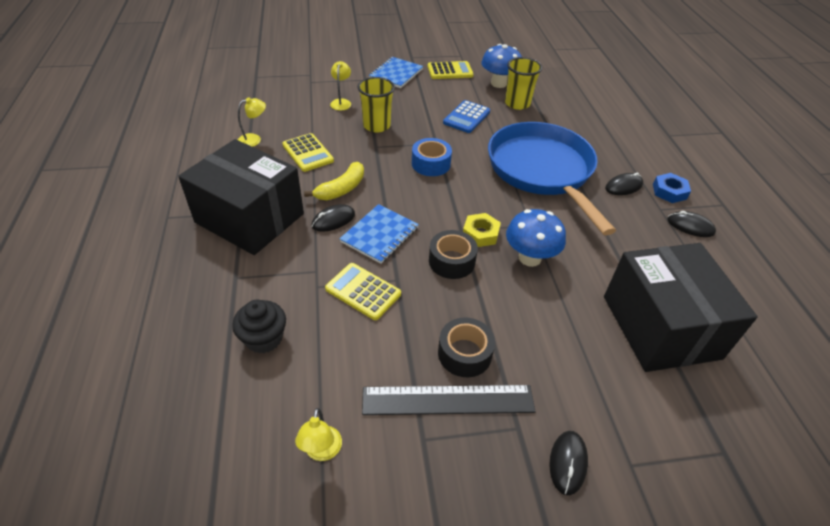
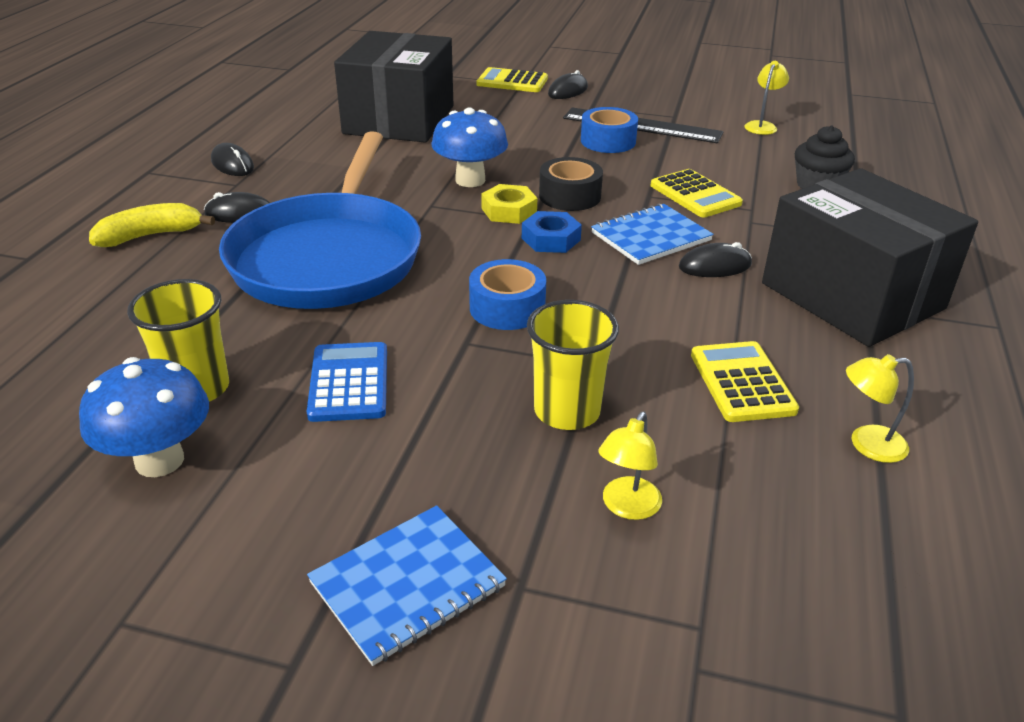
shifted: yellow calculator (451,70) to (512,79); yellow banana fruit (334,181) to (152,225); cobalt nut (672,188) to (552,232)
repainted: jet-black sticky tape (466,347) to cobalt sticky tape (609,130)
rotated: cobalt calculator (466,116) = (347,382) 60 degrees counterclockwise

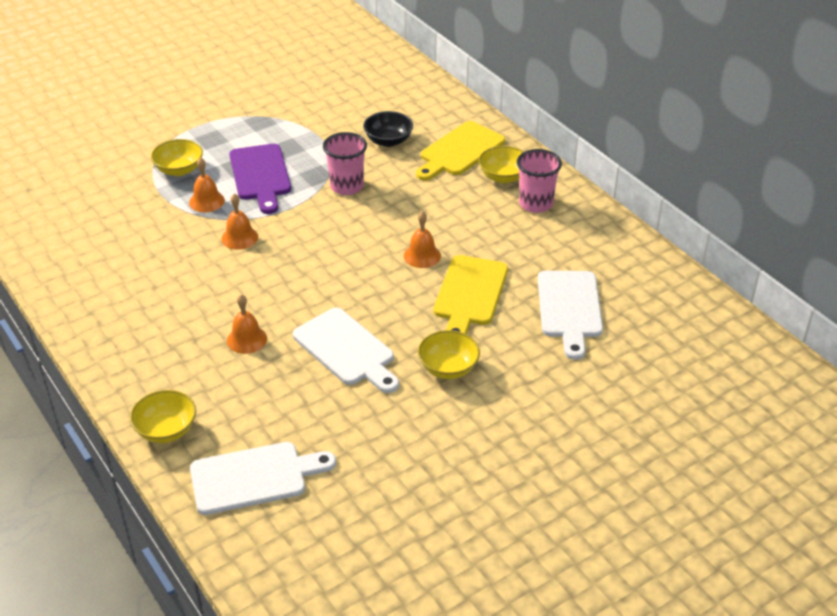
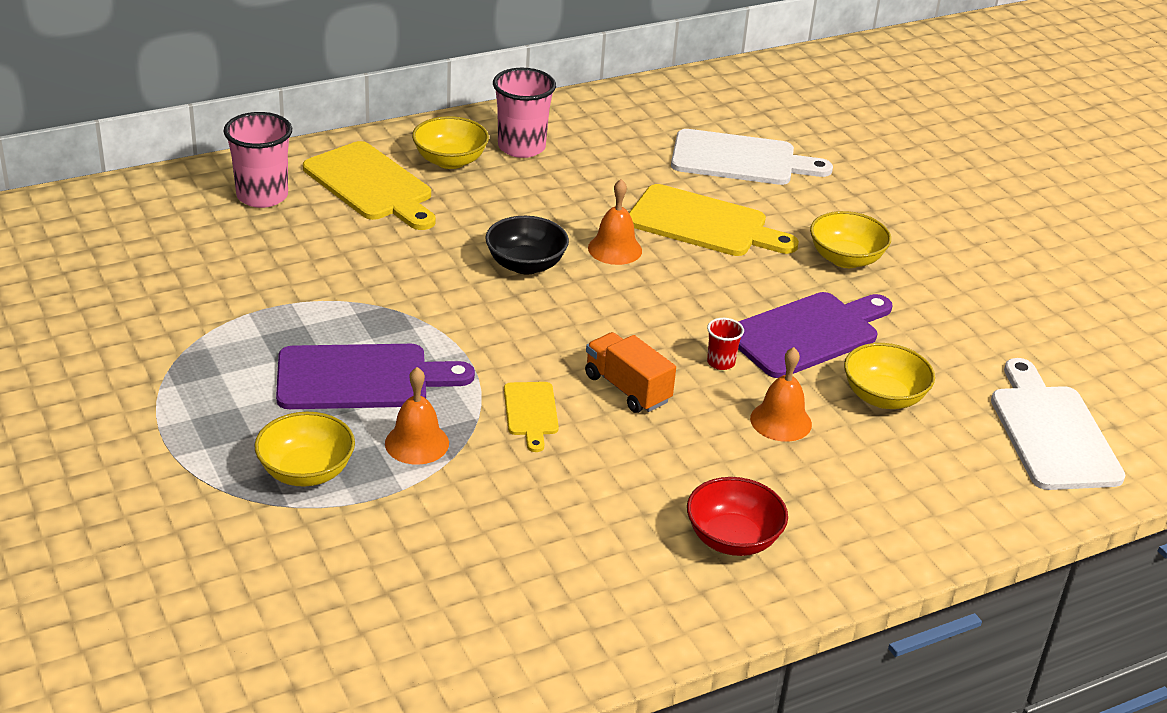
new: scarlet beaker (725,344); bright orange toy truck (630,372); scarlet serving bowl (737,516)
shifted: jet-black serving bowl (388,129) to (527,245); pink beaker (345,163) to (257,160); yellow serving bowl (163,416) to (889,376)
swapped: bright orange hand bell (239,222) to yellow bread board (531,417)
repainted: snow-white bread board (346,350) to purple bread board (815,335)

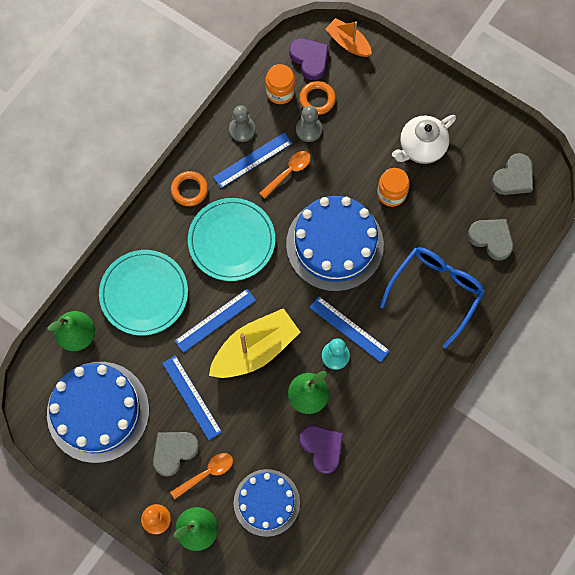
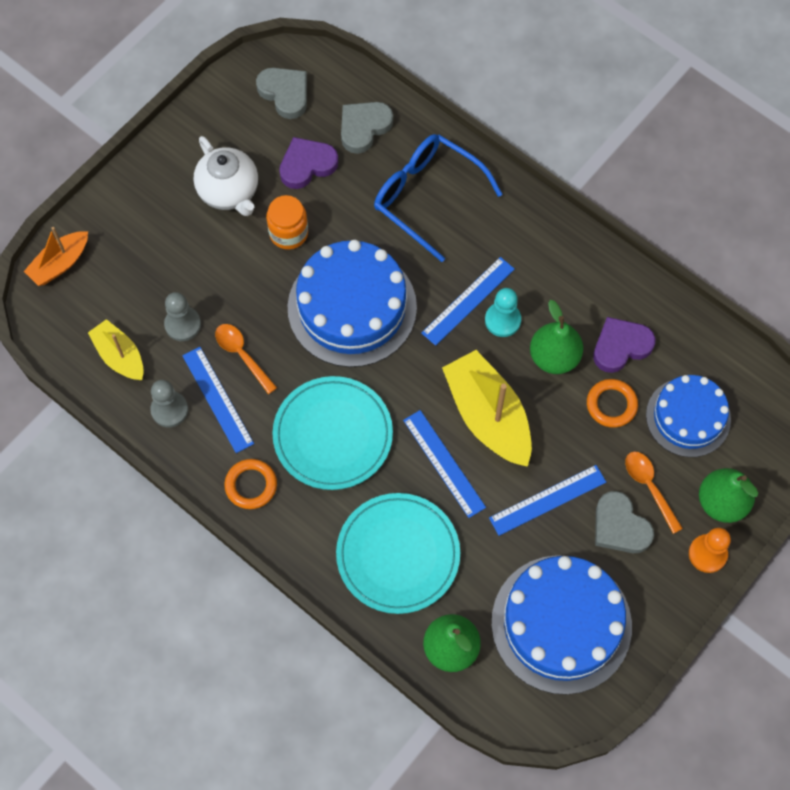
shifted: purple heart shape (308,59) to (308,163); bright orange ring (317,98) to (612,403)
swapped: bright orange preserve jar (280,84) to yellow boat (116,349)

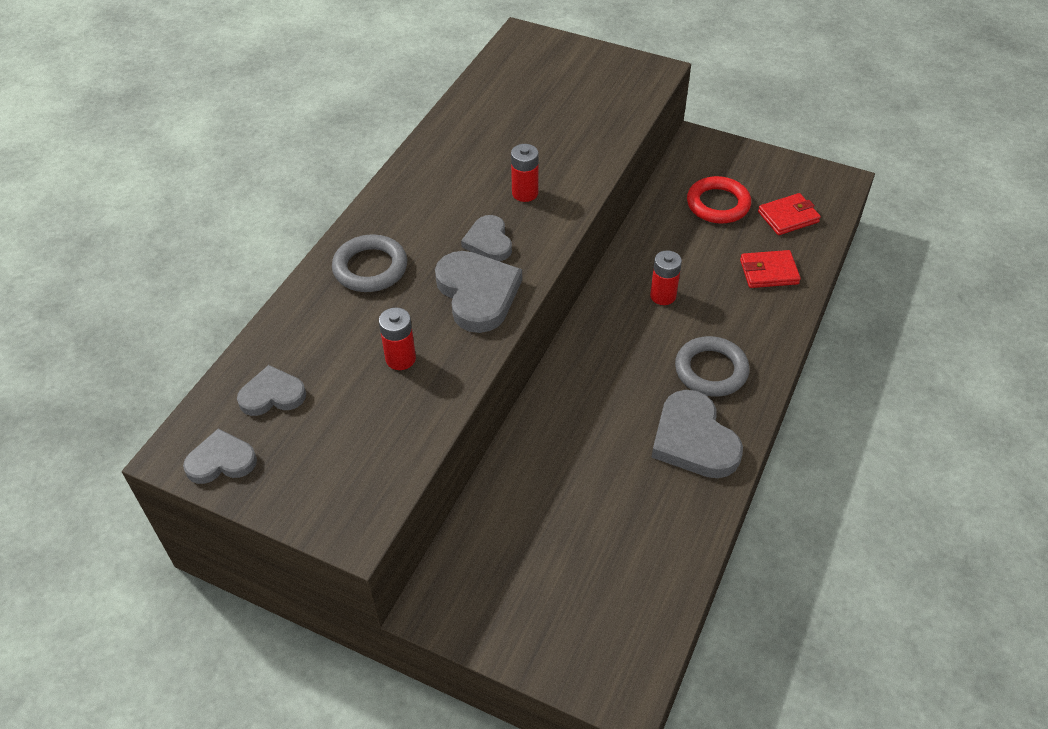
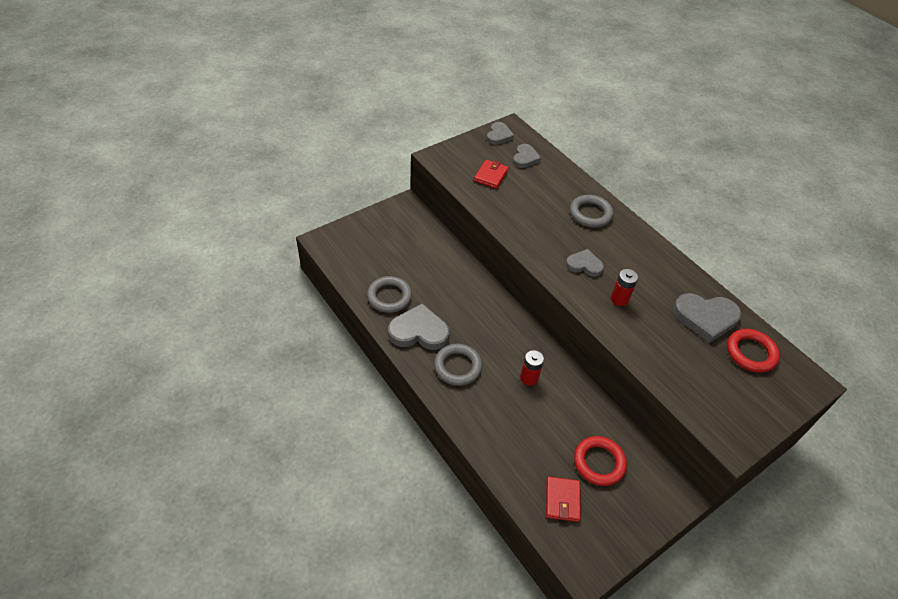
gone: scarlet AA battery (397,338)
new: gray ring (389,294); scarlet ring (753,351)
shifted: scarlet wallet (770,269) to (491,174); gray heart shape (478,292) to (707,318)

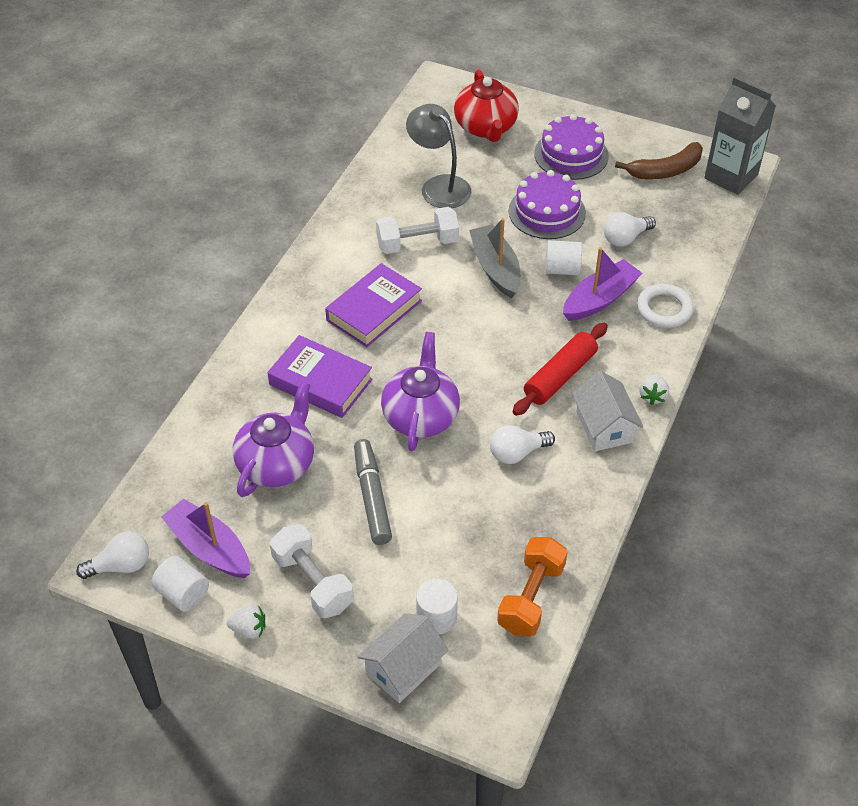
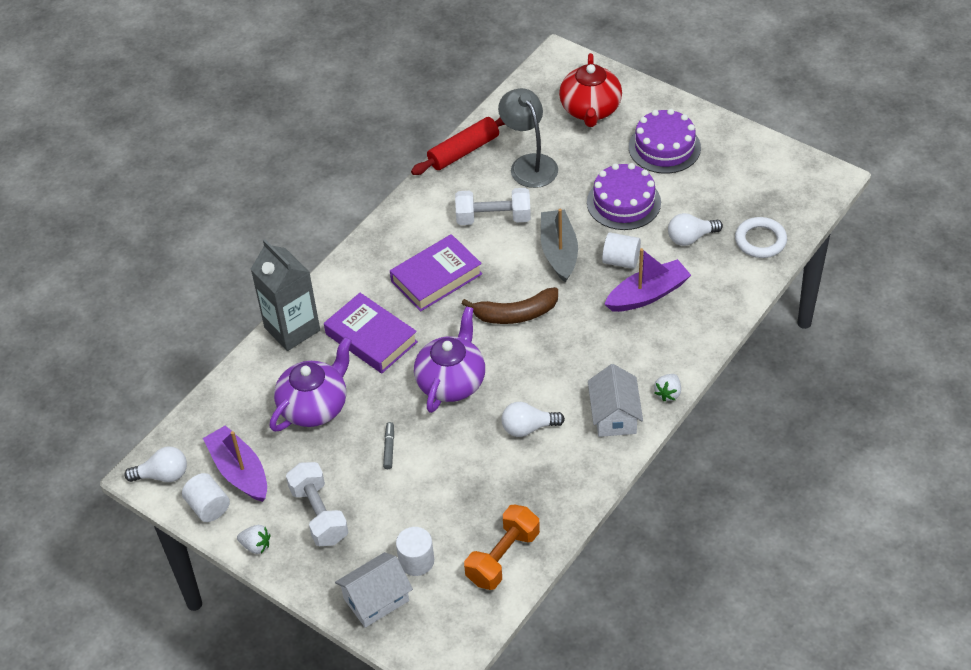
shifted: gray carton (740,136) to (285,295); russet banana fruit (659,161) to (510,305); snow-white ring (665,306) to (761,237); scarlet dough roller (560,369) to (458,146)
scaled: gray felt pen (373,492) = (388,445) x0.49

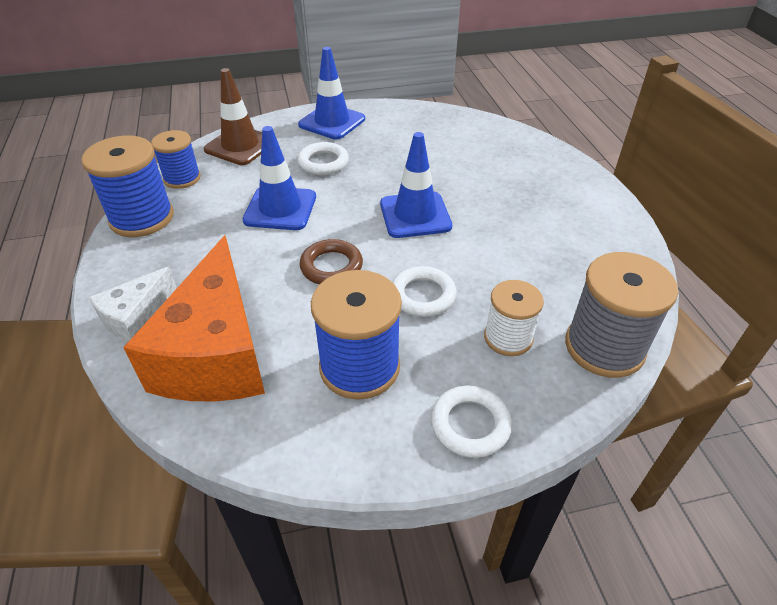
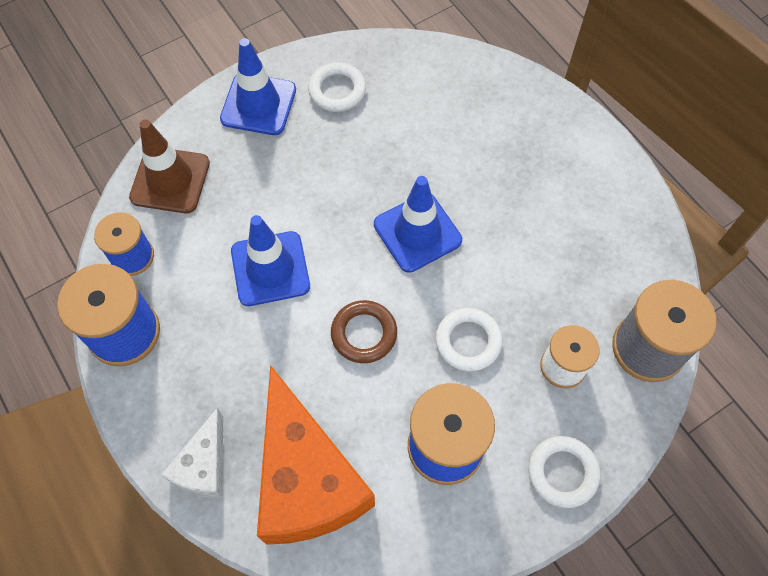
shifted: snow-white ring (323,158) to (337,87)

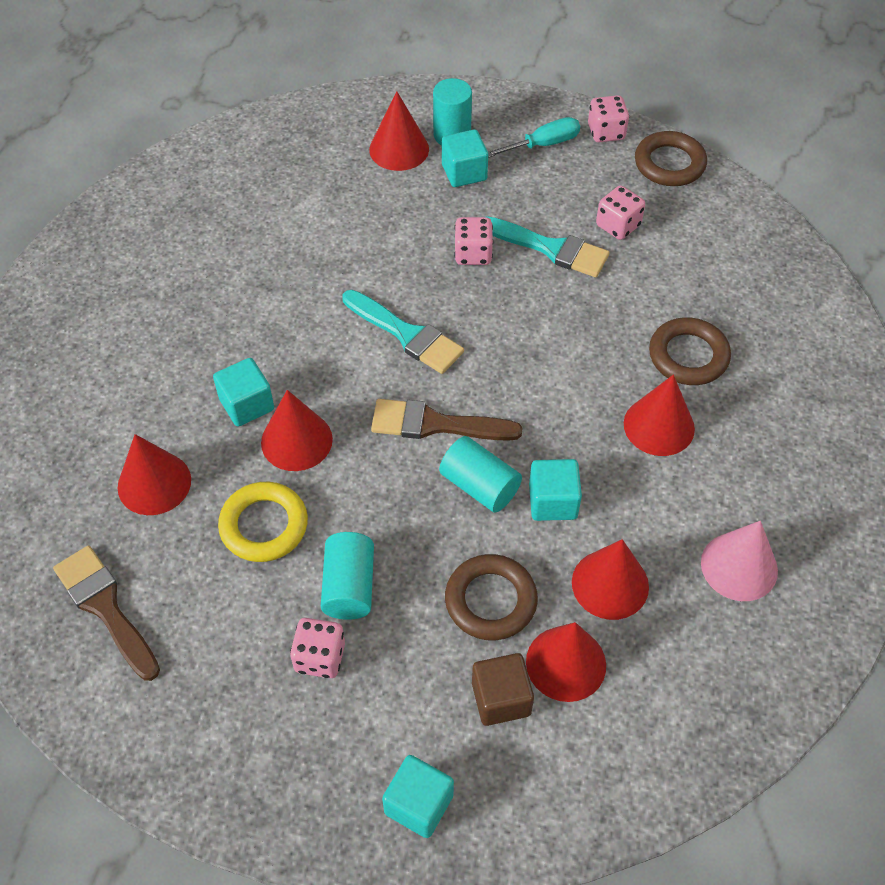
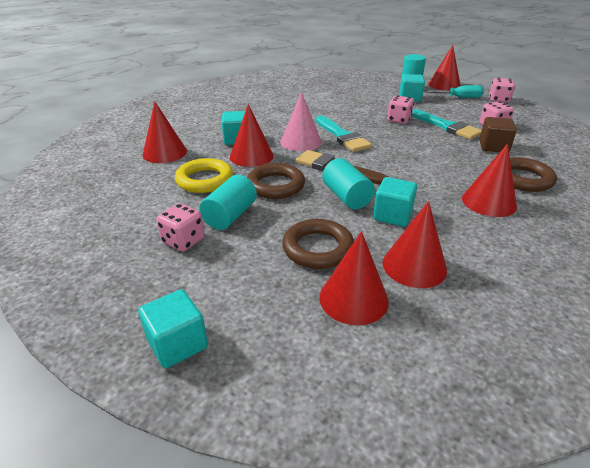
gone: russet brush (106,613)
shifted: scarlet cone shape (399,131) to (444,67); russet ring (671,158) to (276,181); pink cone shape (739,561) to (301,121); russet solid cube (503,689) to (498,134)

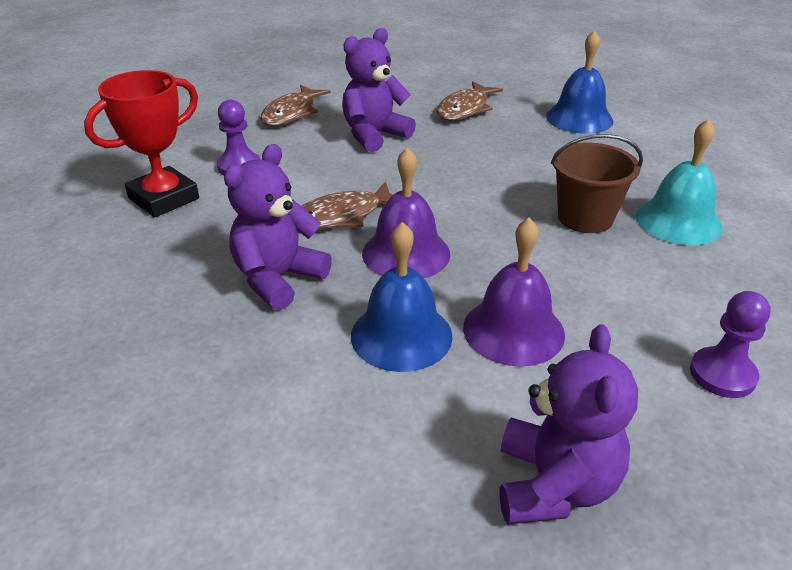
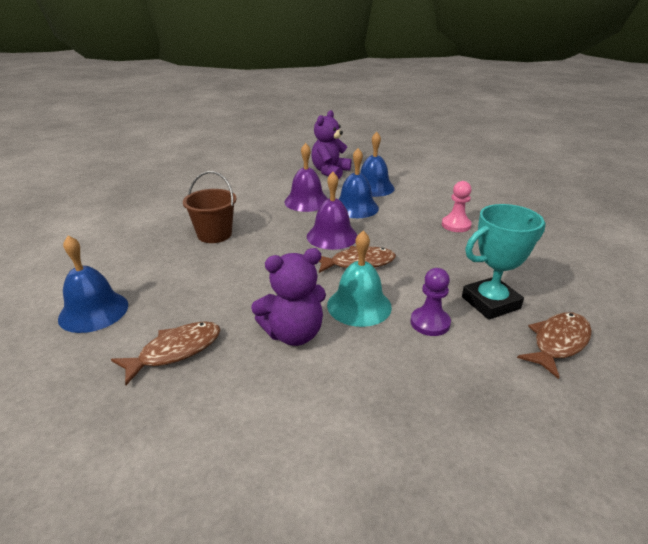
gone: purple teddy (278,227); purple chess pawn (730,344)
new: cobalt hand bell (377,164); pink chess pawn (457,206)
shifted: russet toy fish (295,105) to (554,345); teal hand bell (679,182) to (359,279)
repainted: scarlet prize cup (141,144) to teal prize cup (504,262)

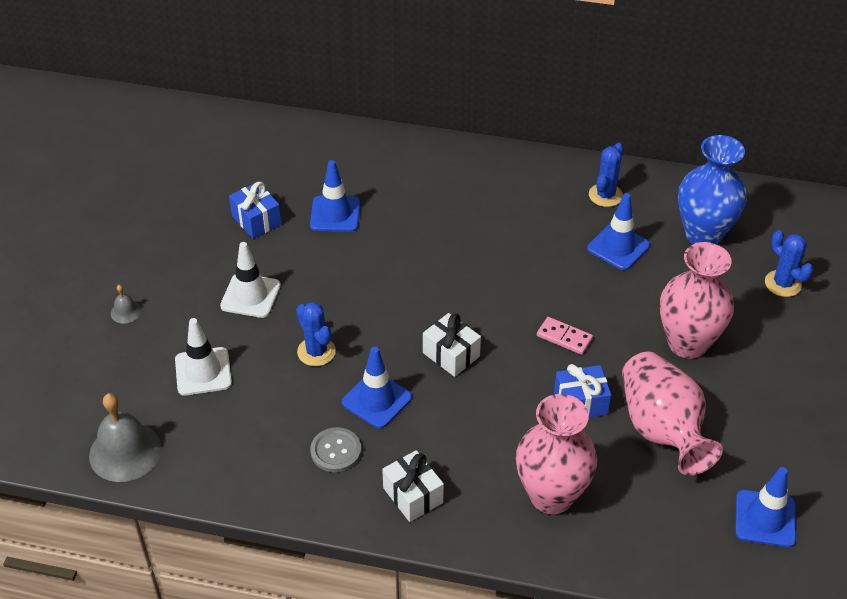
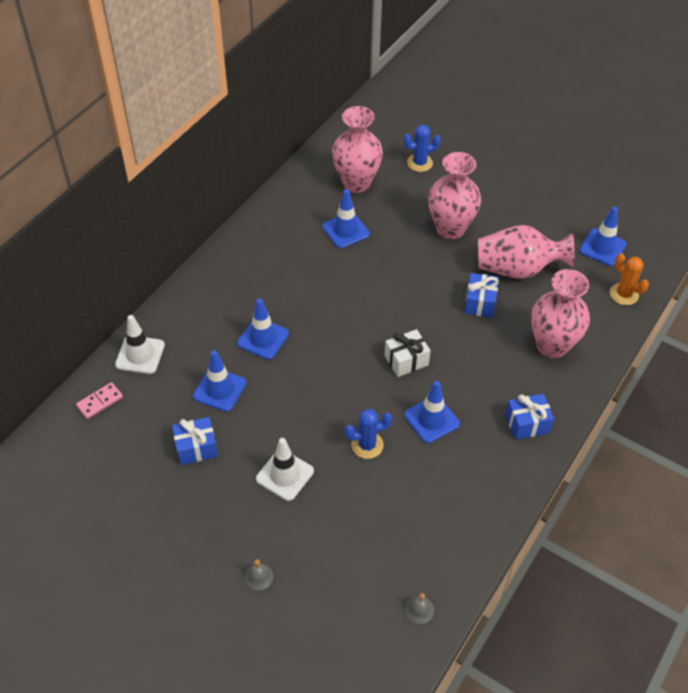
gone: cobalt prickly plant (606,175); gray sewing button (335,449)
new: bright orange prickly plant (629,279); cobalt safety cone (263,329)
shifted: pink domino tile (565,336) to (99,400); snow-white safety cone (203,357) to (140,344)
repainted: cobalt flower vase (712,189) to pink flower vase (357,149); snow-white wrapped gift (413,486) to cobalt wrapped gift (529,417)
scaled: gray hand bell (125,437) = (419,608) x0.47

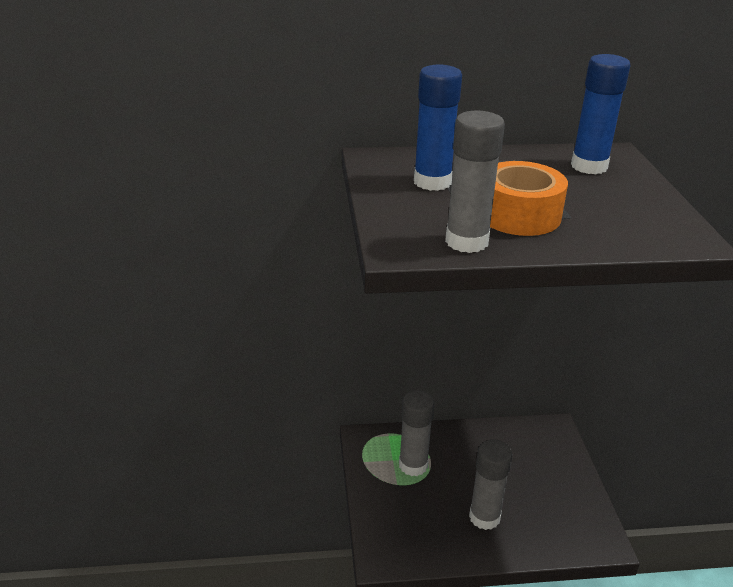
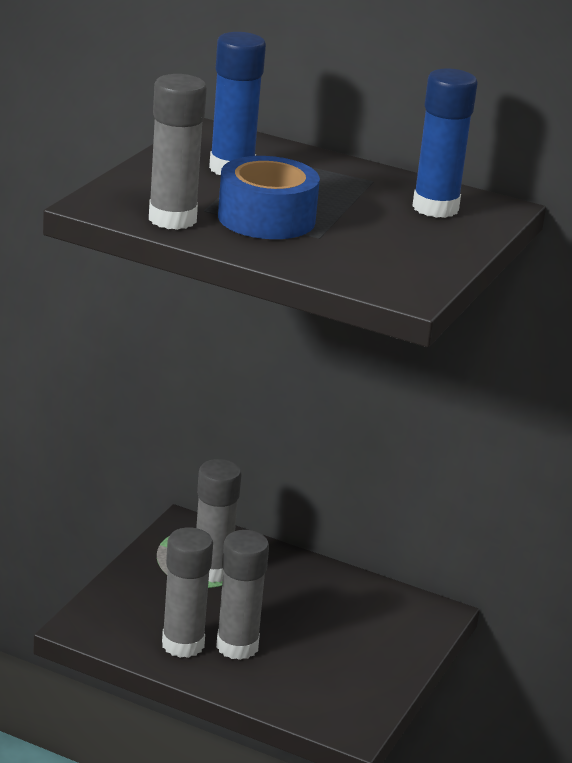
new: gray stick of glue (187,592)
repainted: bright orange sticky tape (529,198) to cobalt sticky tape (269,197)

